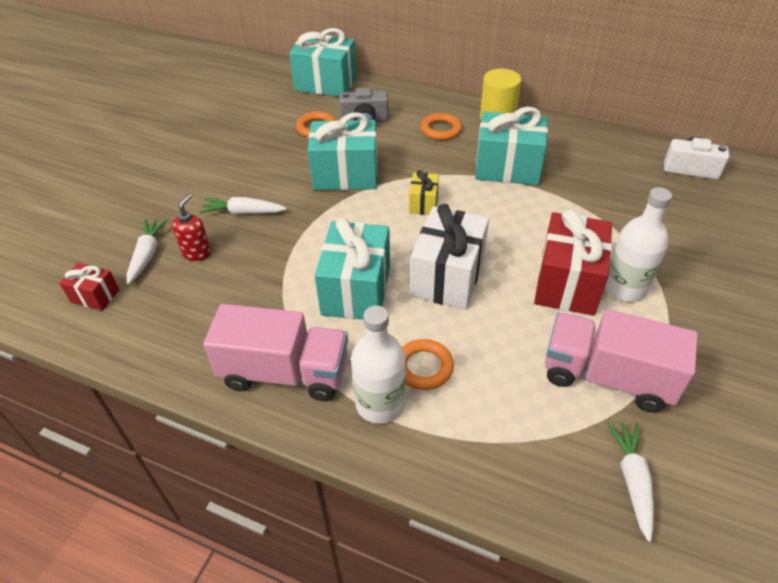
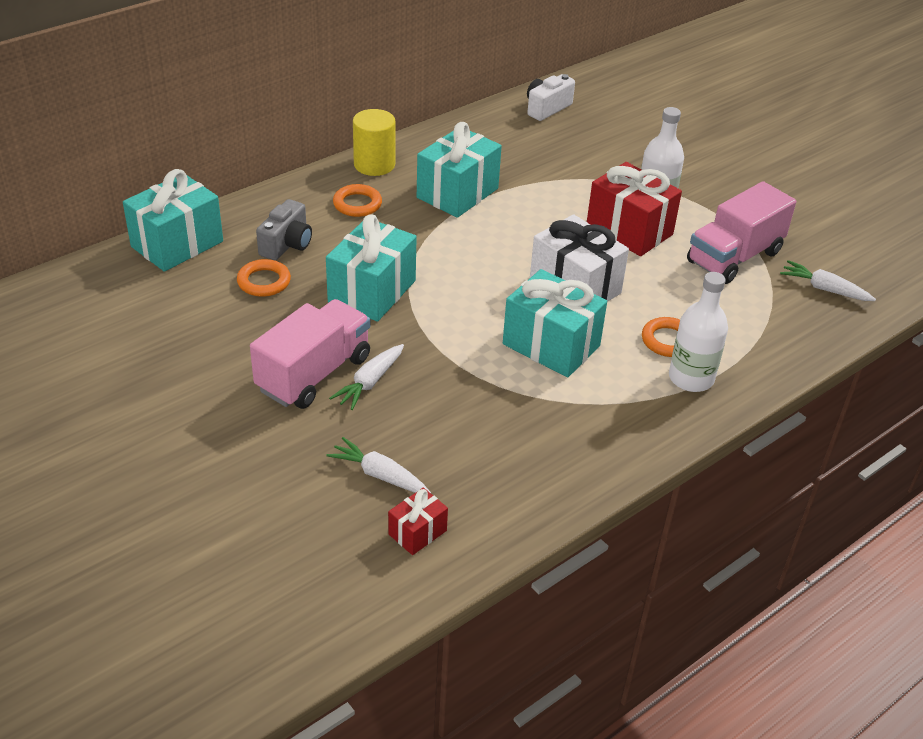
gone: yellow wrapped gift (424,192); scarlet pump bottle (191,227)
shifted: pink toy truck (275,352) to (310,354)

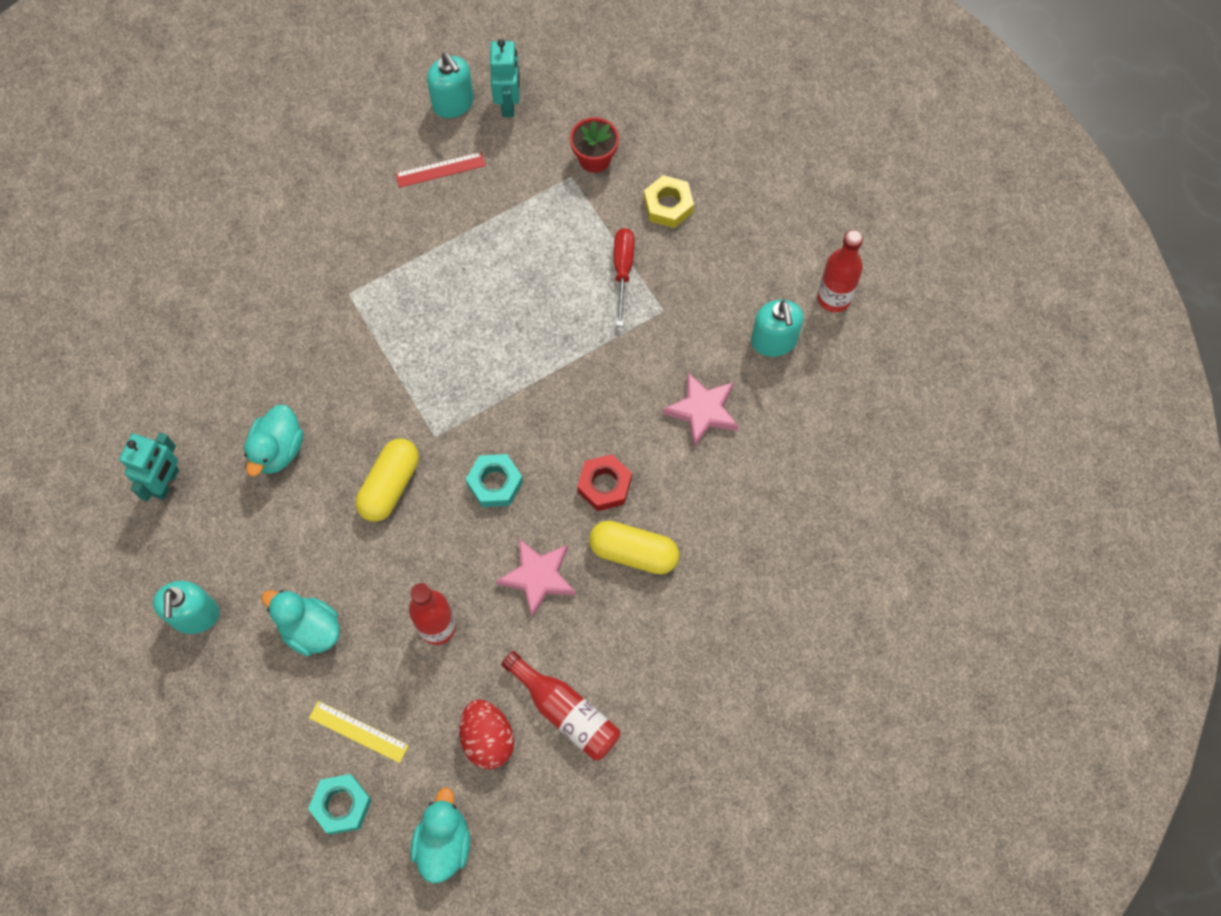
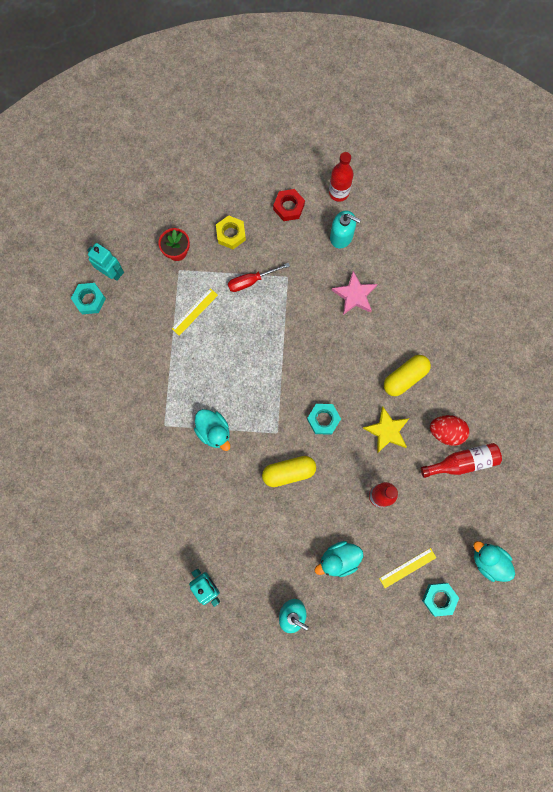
gone: scarlet straightedge (440,170)
new: yellow straightedge (195,312)
shifted: teal duck (273,440) to (212,430); scarlet nut (604,482) to (289,205); scarlet egg shape (486,734) to (449,430)
swapped: teal pump bottle (450,85) to teal nut (88,298)
repainted: pink star shape (536,578) to yellow star shape (386,429)
rotated: scarlet screwdriver (624,277) = (259,277) 60 degrees counterclockwise; yellow pill (387,480) = (289,471) 75 degrees counterclockwise

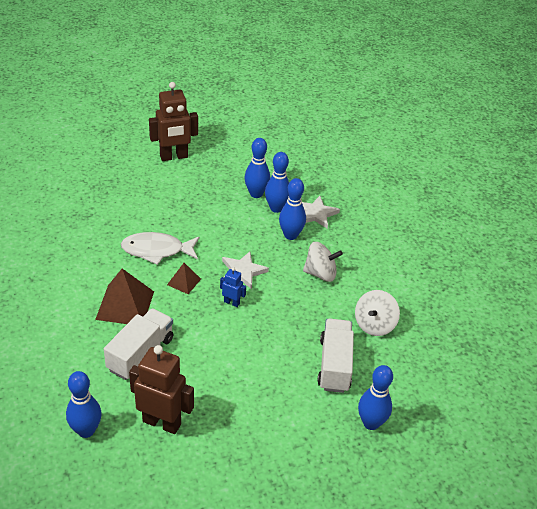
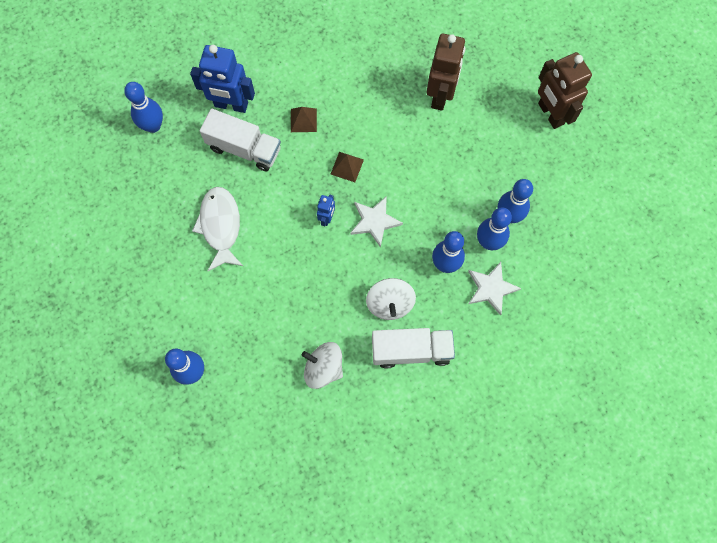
new: cobalt robot (222,79)
shifted: snow-white toy fish (160,248) to (217,229); snow-white toy truck (335,356) to (413,348); russet robot (161,389) to (446,72)
scaled: russet pyramid (124,296) = (304,119) x0.54

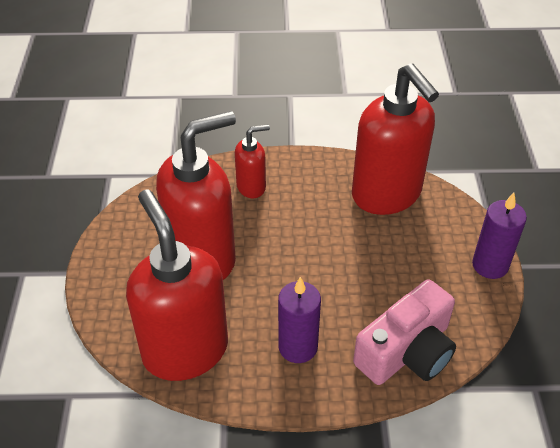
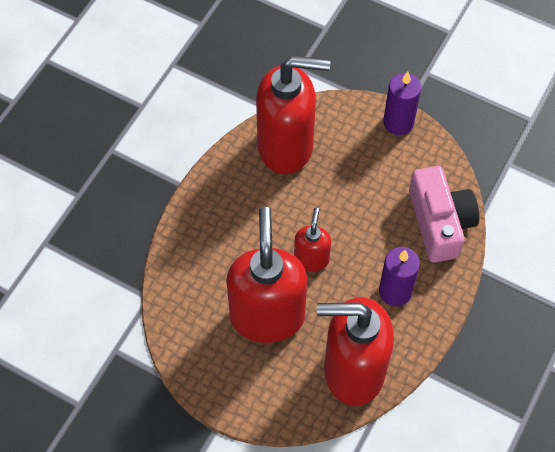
shifted: scarlet pump bottle (252,161) to (312,239)

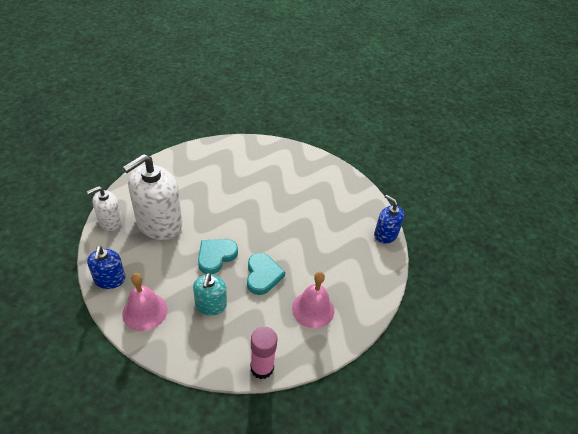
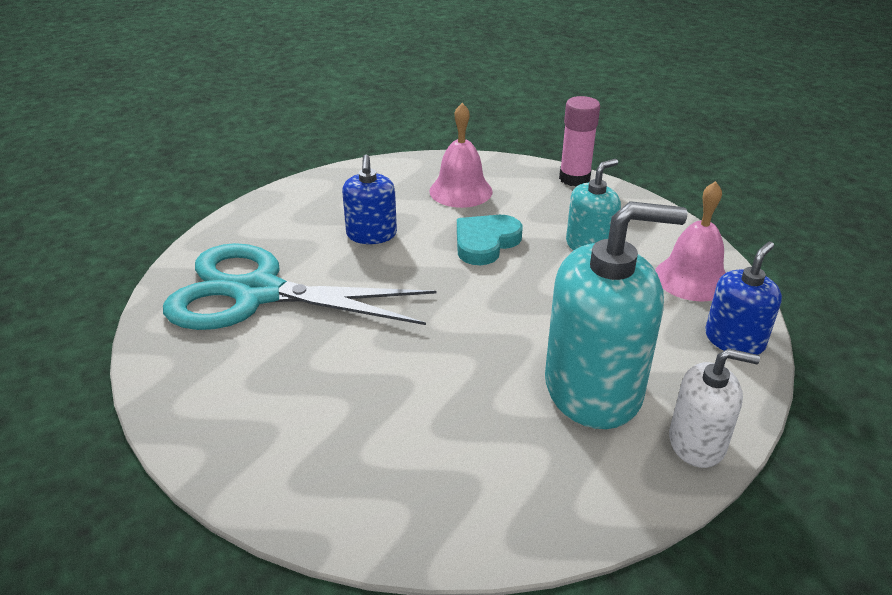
gone: teal heart shape (218,256)
new: teal shears (300,286)
shifted: cobalt pump bottle (389,219) to (369,199)
repainted: snow-white pump bottle (152,197) to teal pump bottle (616,315)

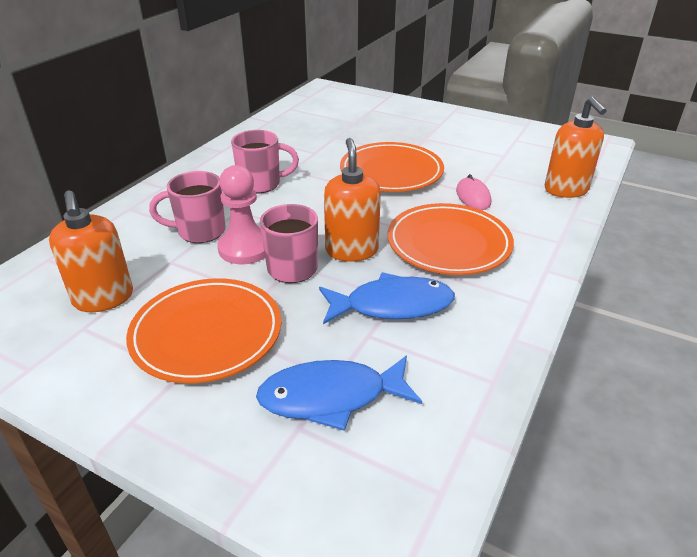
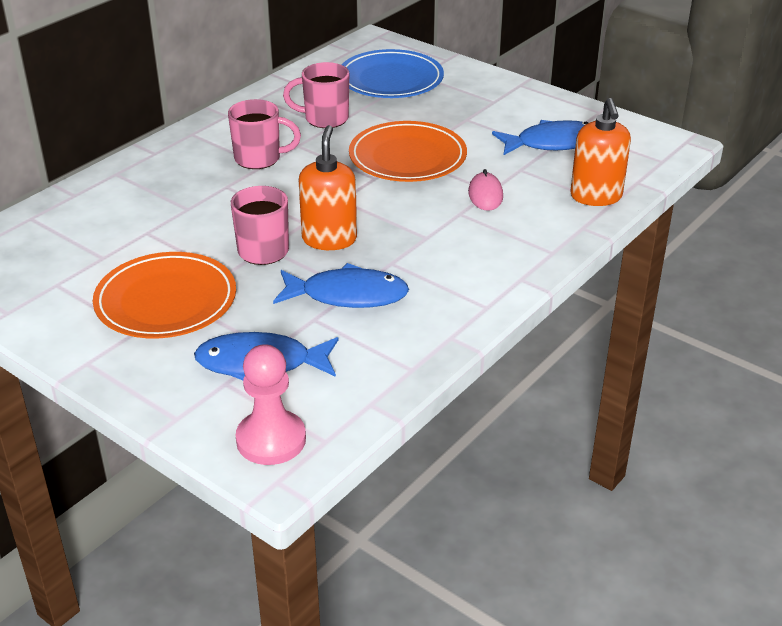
gone: bright orange pump bottle (91,251); bright orange flat dish (450,239)
new: cobalt flat dish (393,73); cobalt toy fish (540,137)
shifted: pink chess pawn (241,214) to (270,404); pink coffee mug (187,207) to (316,95)

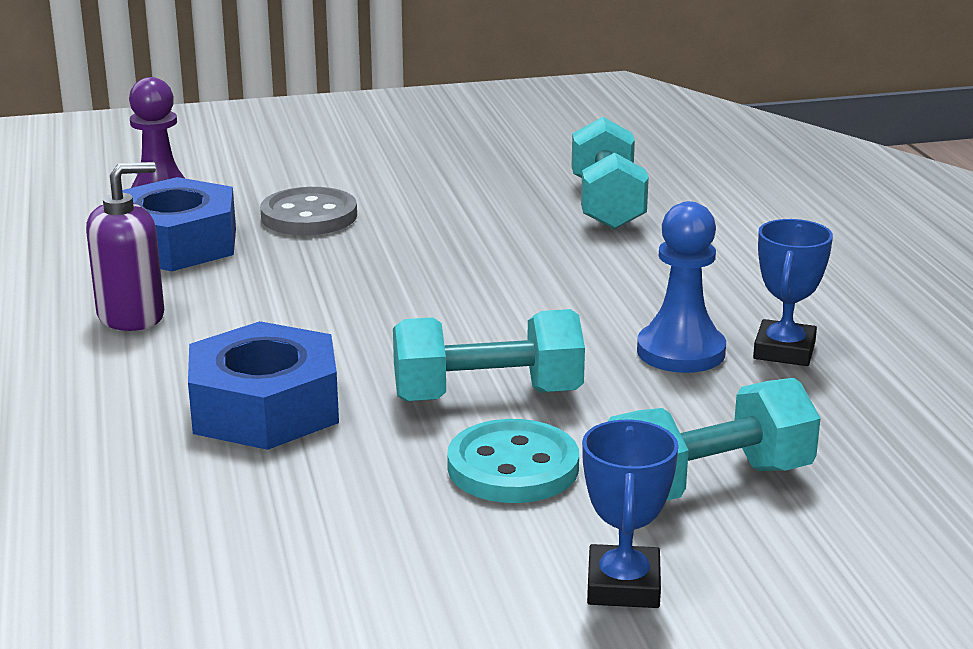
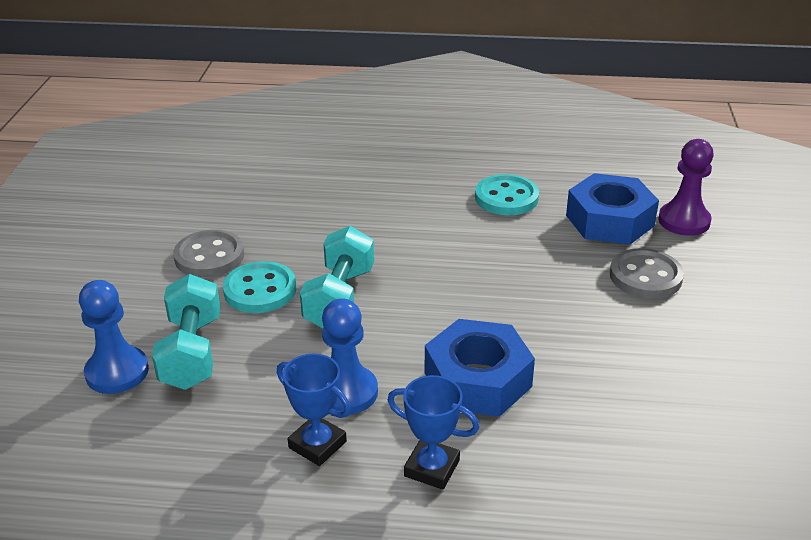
gone: teal dumbbell (610,173)
new: gray sewing button (208,253); cobalt chess pawn (114,337)
shifted: cobalt nut (263,385) to (480,368); cobalt prize cup (630,514) to (433,432)
swapped: purple pump bottle (125,246) to teal sewing button (507,194)

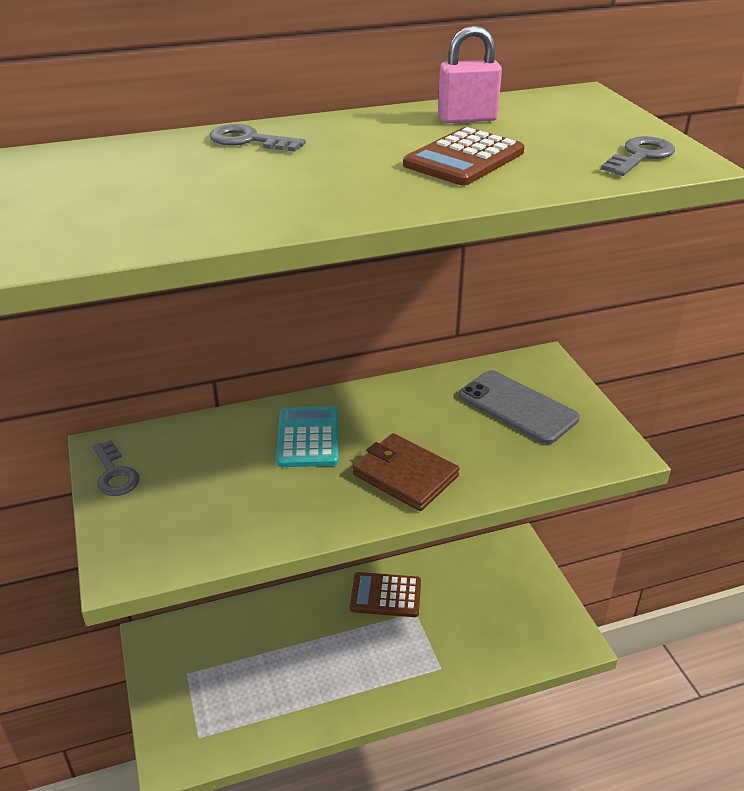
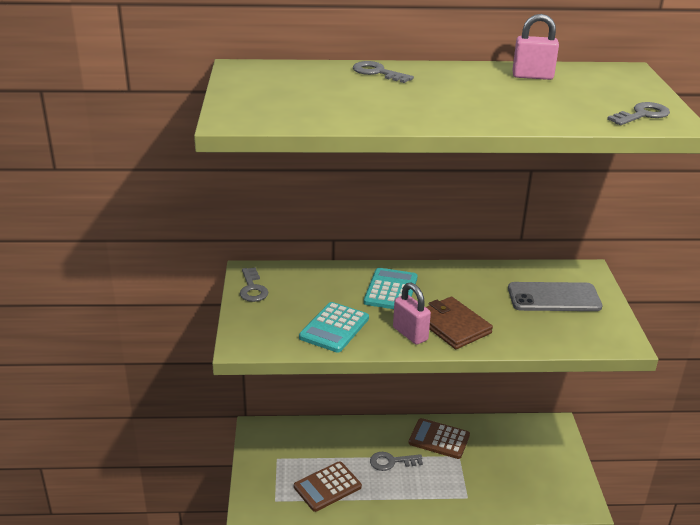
new: pink small lock (412,314); teal calculator (334,327); gray key (396,461)
shifted: russet calculator (464,156) to (328,486)
rotated: gray smartphone (519,407) = (555,296) 60 degrees counterclockwise

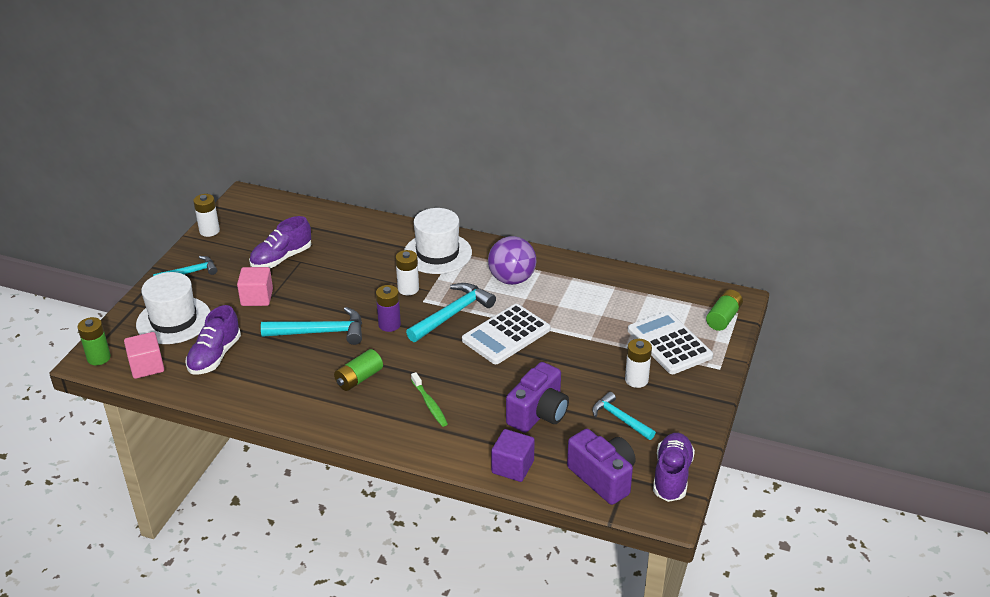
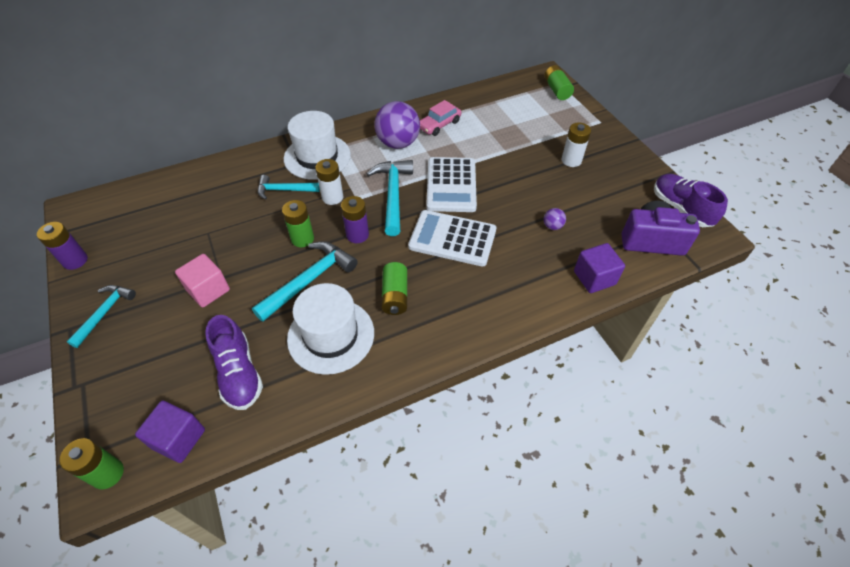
gone: purple sneaker (280,242); green toothbrush (429,399)
new: pink toy car (440,118); green AA battery (298,223)
shifted: snow-white tall hat (173,308) to (330,329); snow-white calculator (670,342) to (452,238); teal hammer (624,416) to (289,187)
swapped: purple photo camera (537,397) to purple sphere (555,219)
repainted: snow-white AA battery (206,215) to purple AA battery (62,246); pink solid cube (144,355) to purple solid cube (170,431)

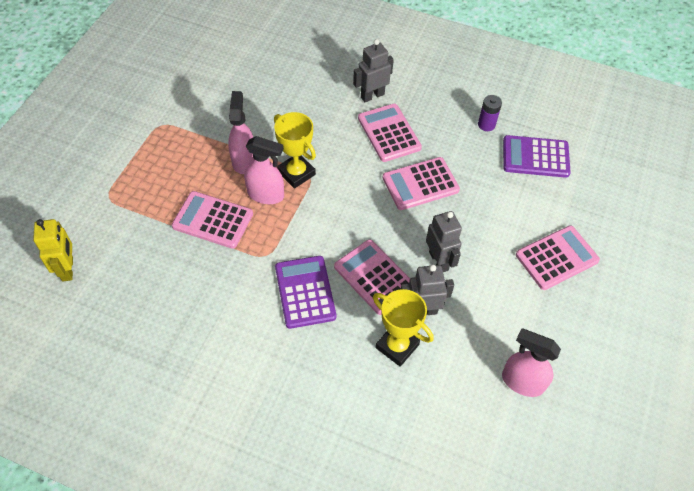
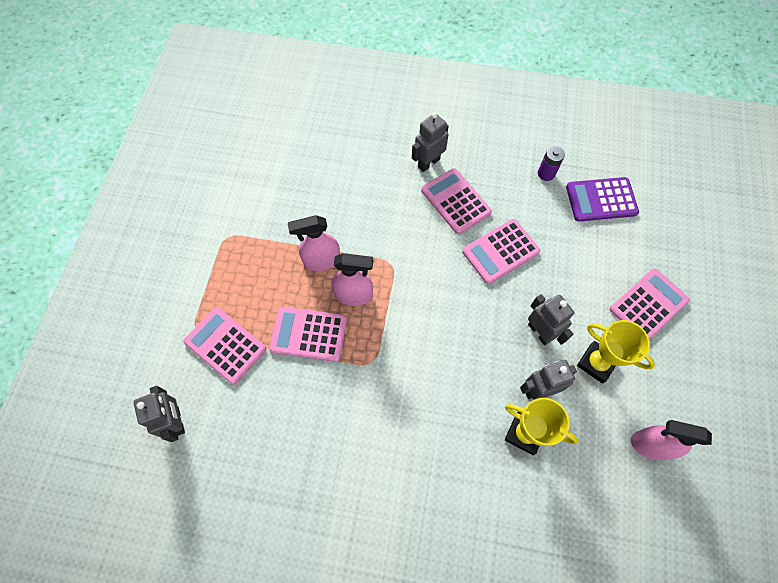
gone: purple calculator (305,292)
shifted: yellow prize cup (295,150) to (616,351); pink calculator (372,277) to (224,346)
repainted: yellow robot (53,250) to gray robot (159,414)
rotated: pink sprayer (241,132) = (314,243) 90 degrees counterclockwise

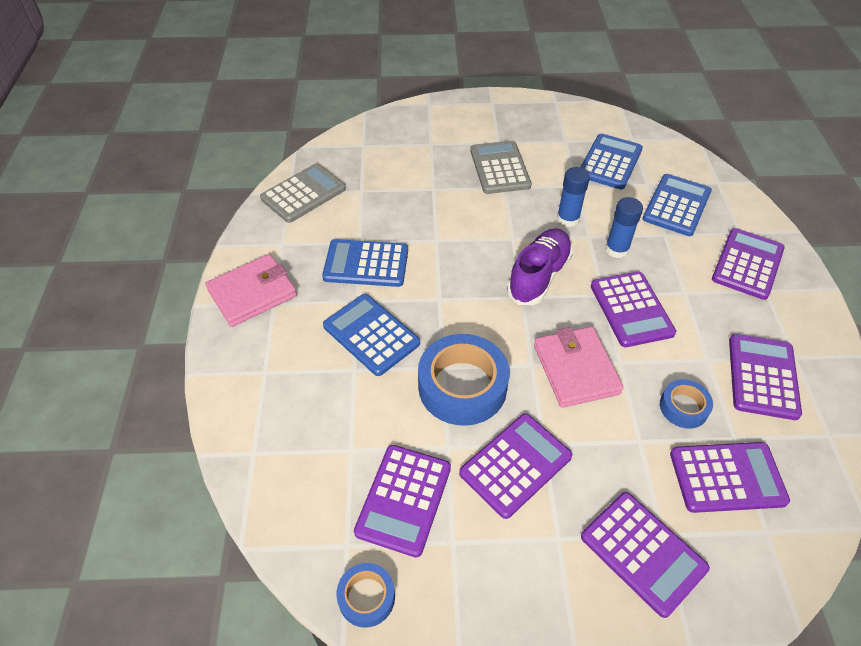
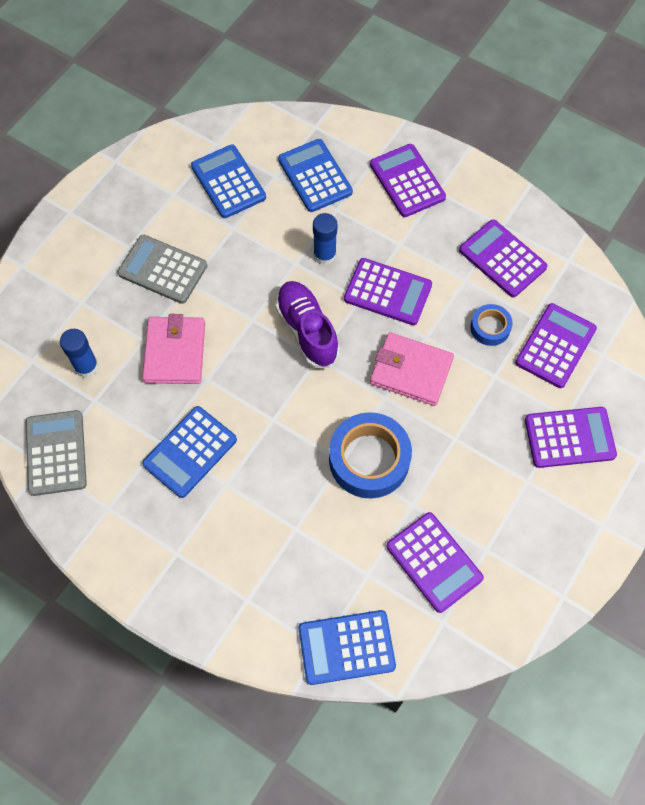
gone: purple calculator (515,466); cobalt sticky tape (365,595)
shifted: cobalt stick of glue (573,197) to (79,353); pink wallet (251,290) to (173,349); cobalt calculator (371,335) to (347,647)

